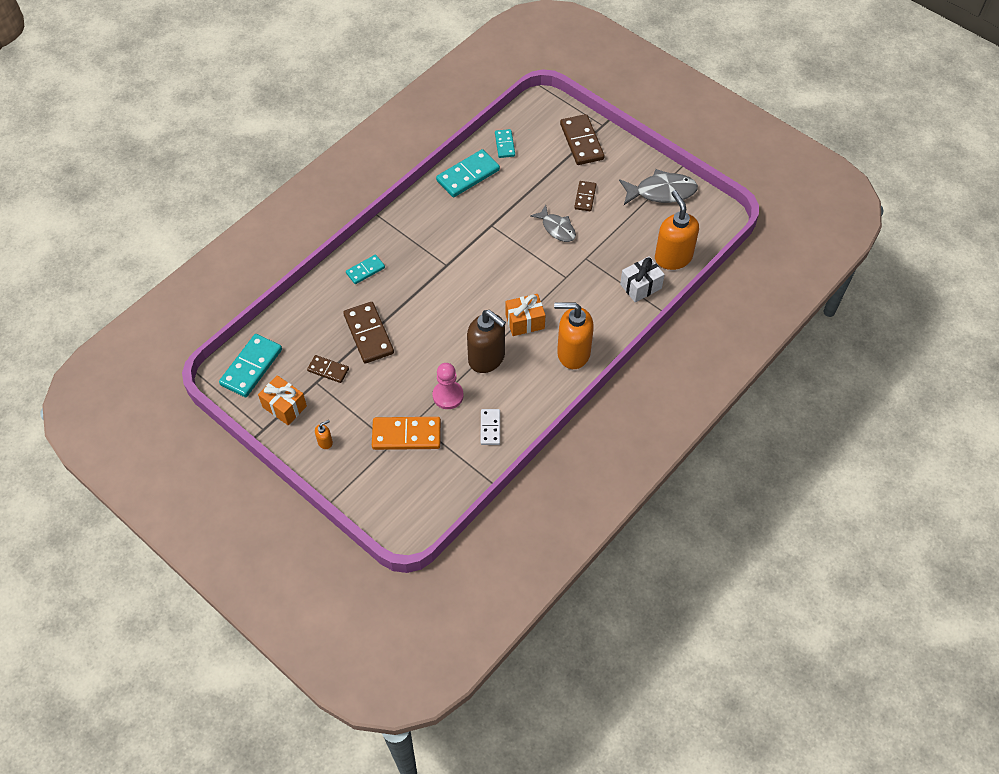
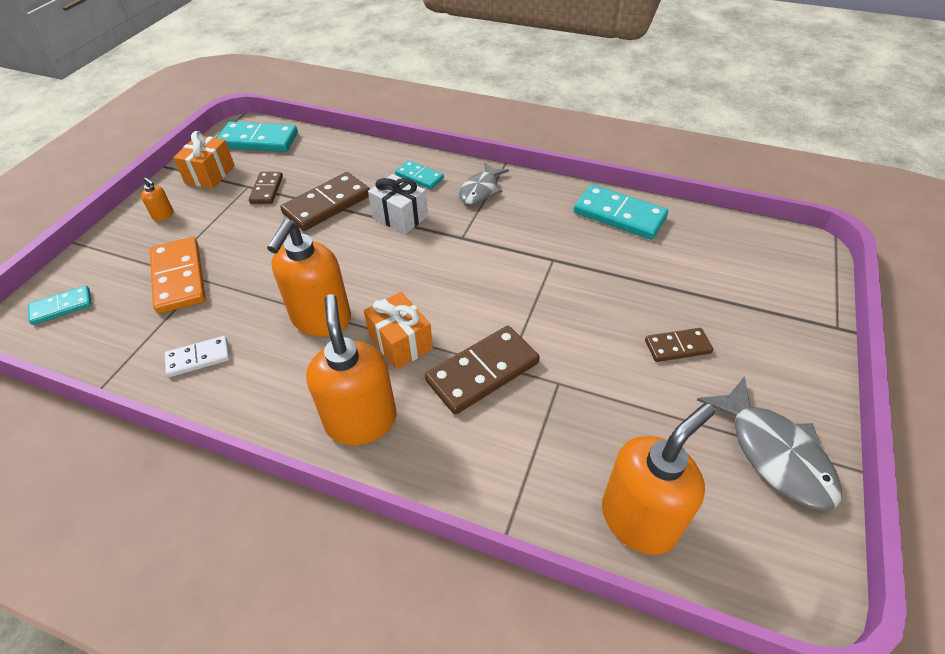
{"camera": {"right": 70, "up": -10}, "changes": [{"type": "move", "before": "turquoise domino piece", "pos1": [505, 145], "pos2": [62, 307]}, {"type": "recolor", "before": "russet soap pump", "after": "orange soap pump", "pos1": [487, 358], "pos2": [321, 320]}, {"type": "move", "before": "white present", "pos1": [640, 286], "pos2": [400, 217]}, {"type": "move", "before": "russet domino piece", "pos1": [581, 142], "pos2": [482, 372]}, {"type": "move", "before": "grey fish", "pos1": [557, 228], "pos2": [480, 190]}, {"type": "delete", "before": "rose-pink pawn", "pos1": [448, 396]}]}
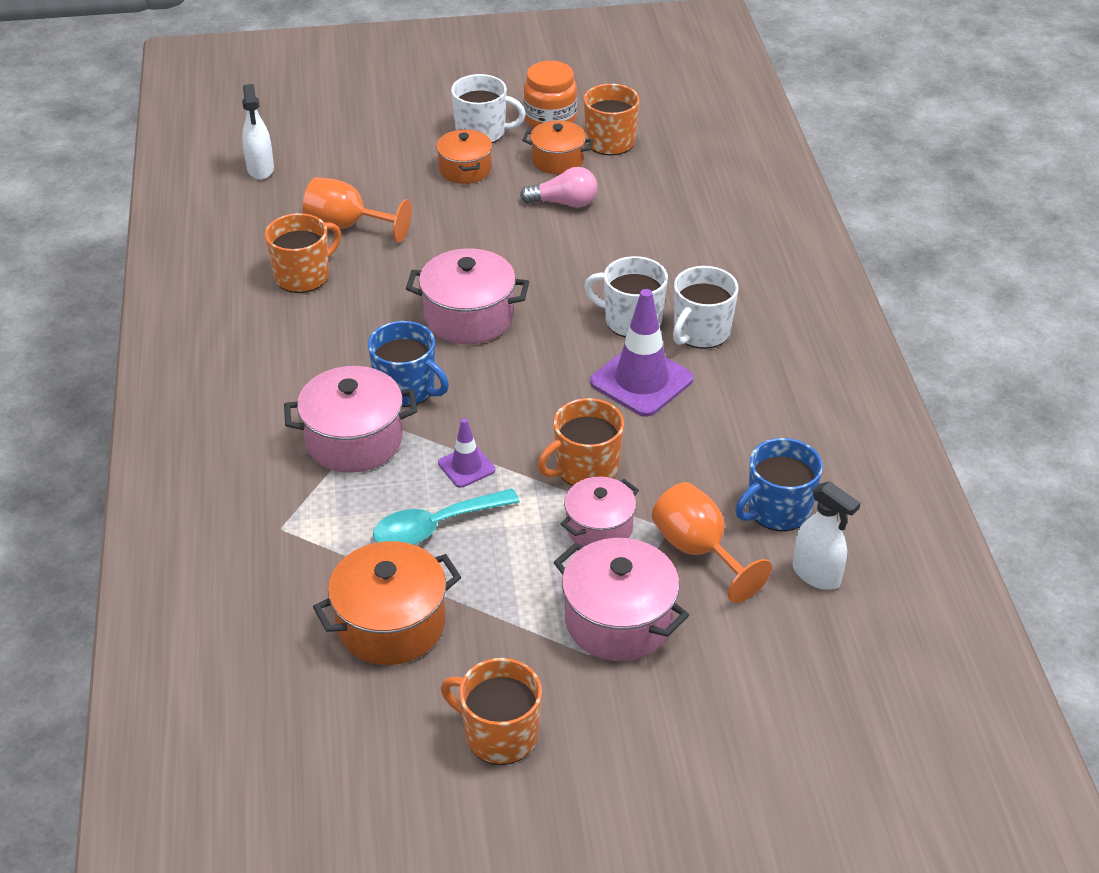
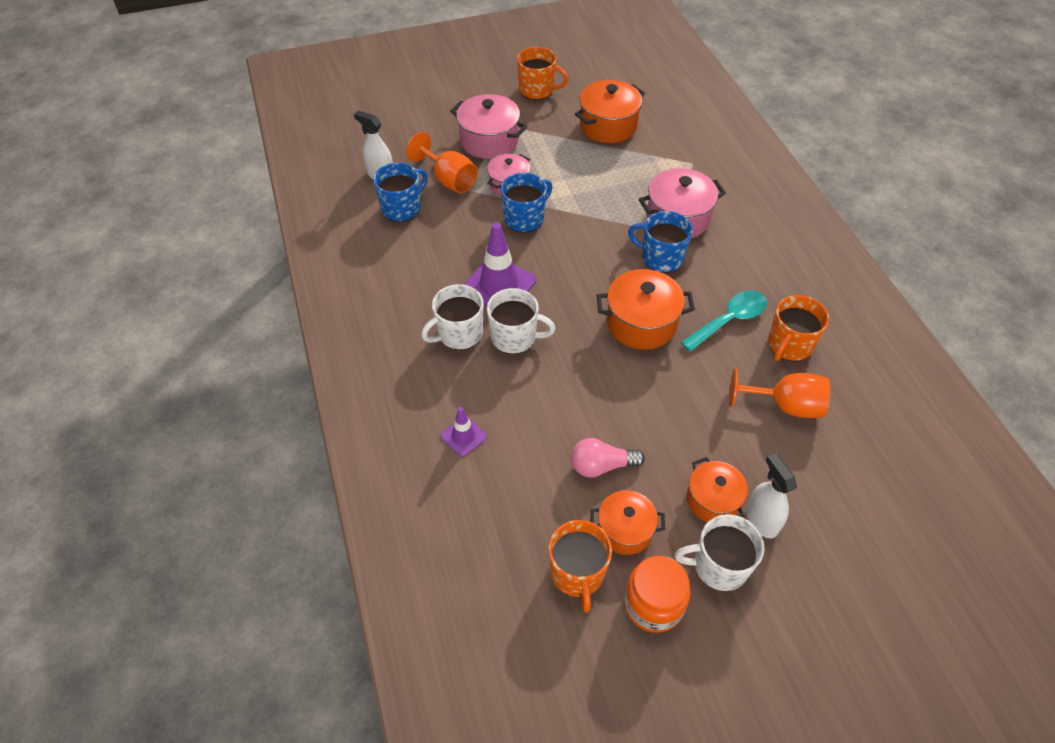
{"camera": {"right": 170, "up": 10}, "changes": [{"type": "rotate", "before": "white coffee mug", "pos1": [701, 332], "pos2": [459, 334], "turn": -150}, {"type": "move", "before": "royal purple road cone", "pos1": [466, 466], "pos2": [463, 436]}, {"type": "recolor", "before": "orange coffee mug", "after": "cobalt coffee mug", "pos1": [585, 469], "pos2": [525, 218]}, {"type": "recolor", "before": "rose-pink stockpot", "after": "orange stockpot", "pos1": [469, 317], "pos2": [641, 323]}, {"type": "move", "before": "turquoise teaspoon", "pos1": [435, 527], "pos2": [729, 320]}, {"type": "move", "before": "white spray bottle", "pos1": [260, 169], "pos2": [761, 520]}]}
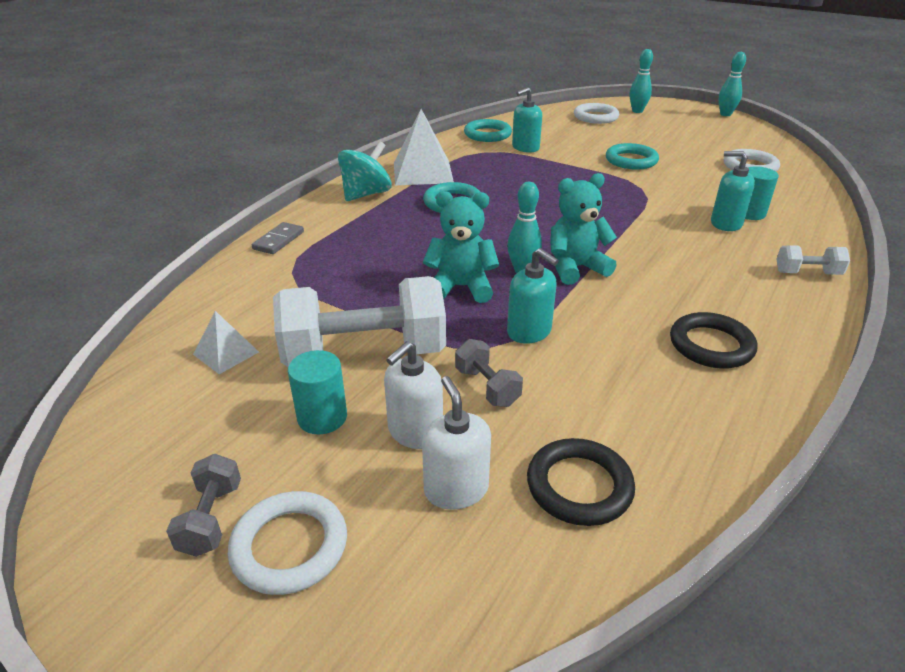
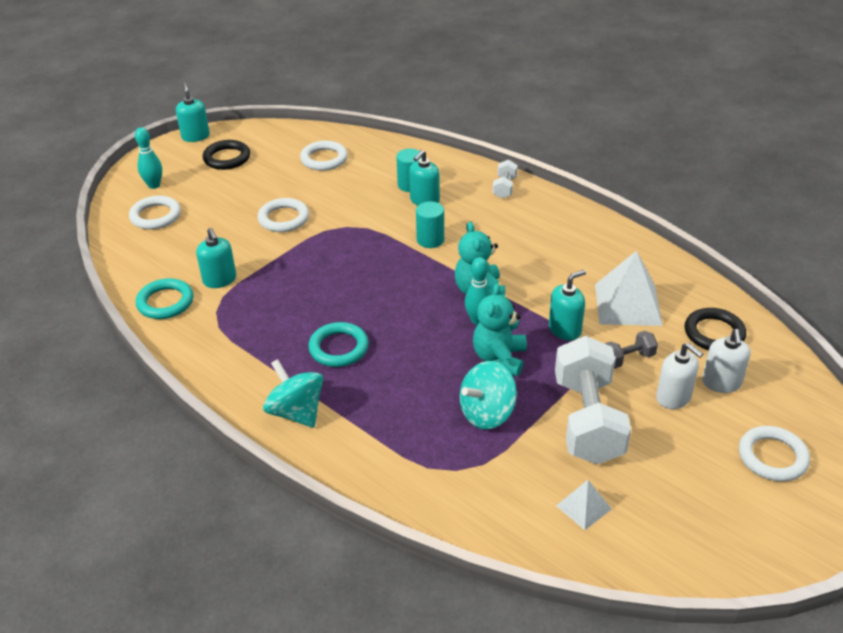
{"camera": {"right": -80, "up": 5}, "changes": [{"type": "replace", "before": "turquoise skittle", "after": "turquoise soap pump", "pos1": [725, 114], "pos2": [195, 136]}, {"type": "move", "before": "jet-black hoop", "pos1": [711, 345], "pos2": [227, 158]}, {"type": "recolor", "before": "turquoise hoop", "after": "white hoop", "pos1": [631, 160], "pos2": [283, 218]}, {"type": "move", "before": "turquoise cylinder", "pos1": [322, 417], "pos2": [430, 240]}, {"type": "insert", "after": "turquoise spinning top", "pos2": [487, 413]}, {"type": "move", "before": "white pyramid", "pos1": [423, 172], "pos2": [628, 304]}, {"type": "rotate", "before": "white soap pump", "pos1": [456, 489], "pos2": [721, 383], "turn": -75}, {"type": "delete", "before": "grey free weight", "pos1": [211, 519]}, {"type": "delete", "before": "grey domino piece", "pos1": [278, 240]}]}
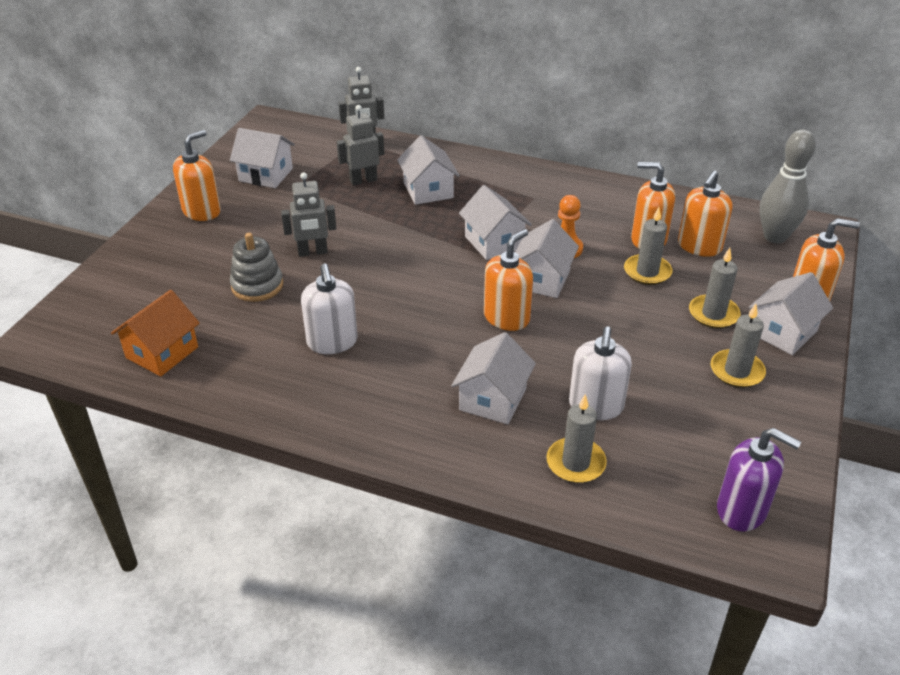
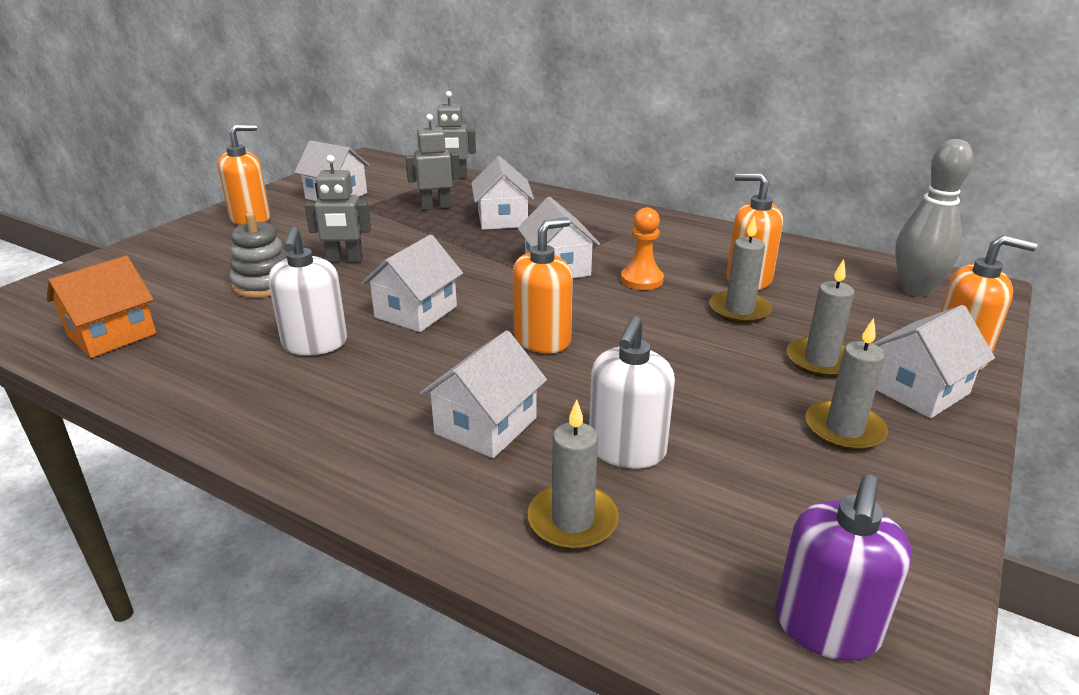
{"camera": {"right": 10, "up": -10}, "changes": [{"type": "move", "before": "white toy house", "pos1": [542, 279], "pos2": [416, 312]}, {"type": "rotate", "before": "royal purple soap pump", "pos1": [742, 510], "pos2": [826, 627], "turn": 75}, {"type": "delete", "before": "orange soap pump", "pos1": [699, 246]}]}
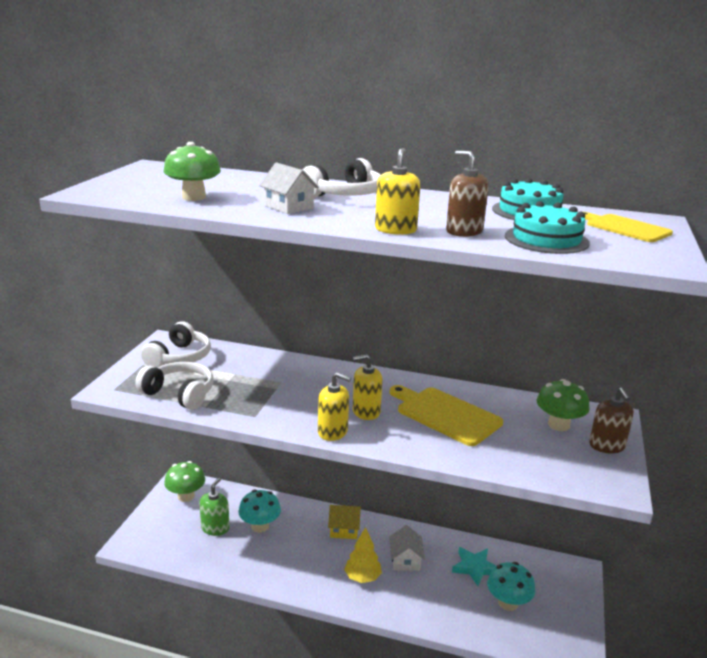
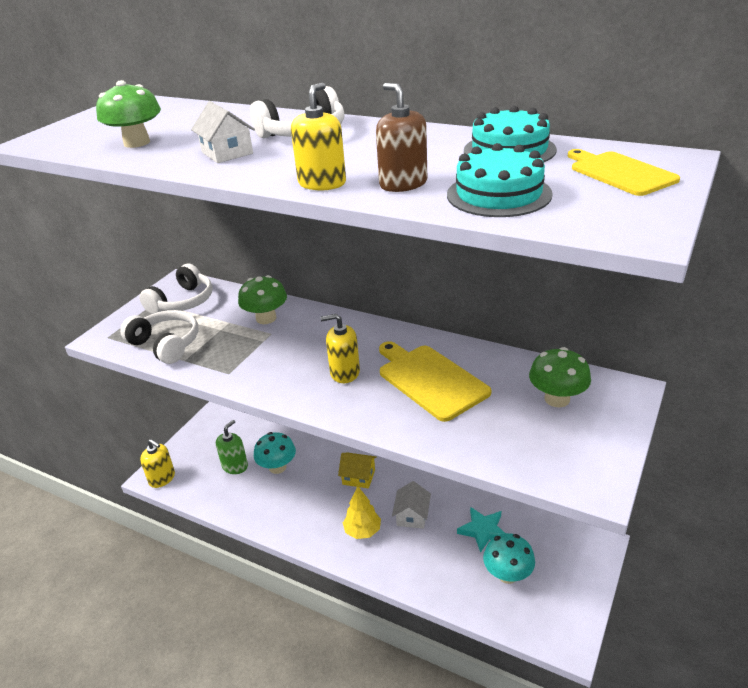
{"camera": {"right": 15, "up": 10}, "changes": [{"type": "move", "before": "golden soap pump", "pos1": [333, 432], "pos2": [162, 478]}, {"type": "move", "before": "green fungus", "pos1": [186, 496], "pos2": [266, 318]}, {"type": "delete", "before": "russet soap pump", "pos1": [607, 446]}]}
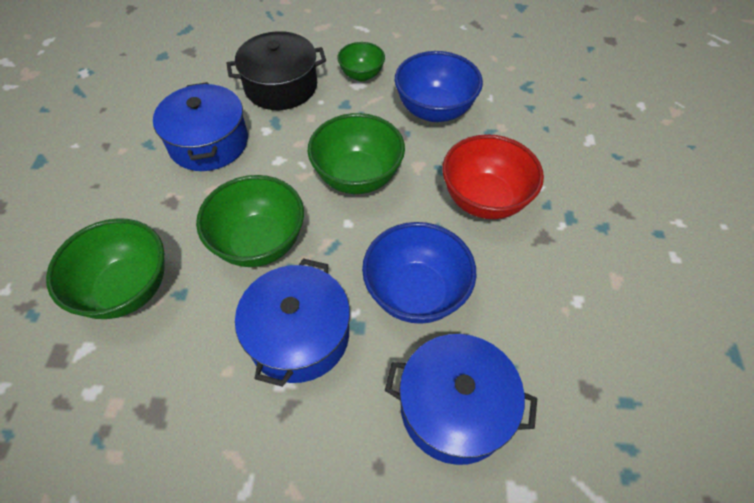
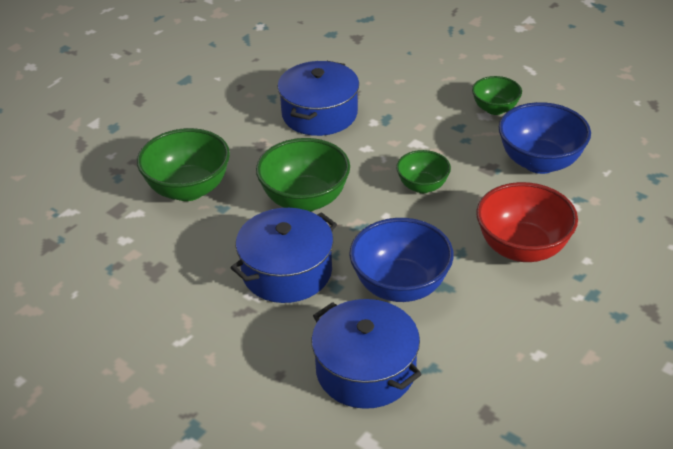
{"camera": {"right": 35, "up": -15}, "changes": [{"type": "resize", "before": "green bowl", "pos1": [357, 177], "pos2": [422, 186], "scale": 0.59}, {"type": "delete", "before": "jet-black stockpot", "pos1": [281, 86]}]}
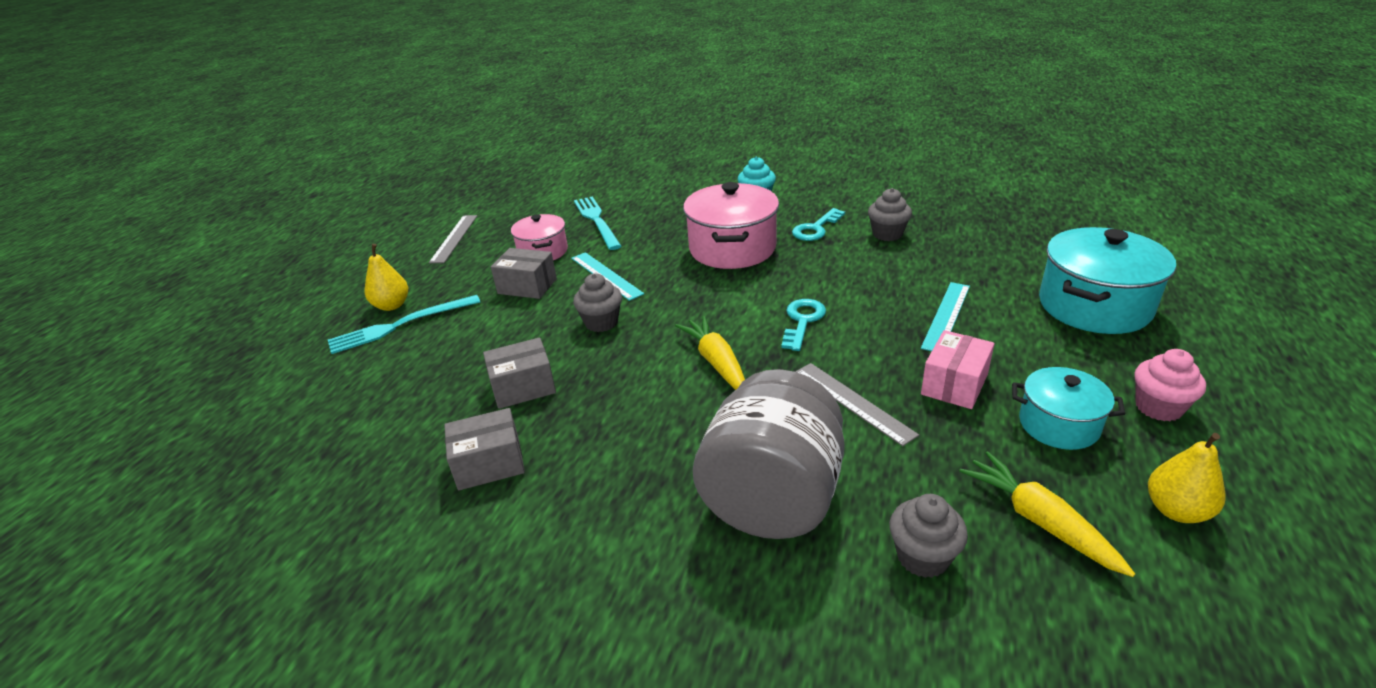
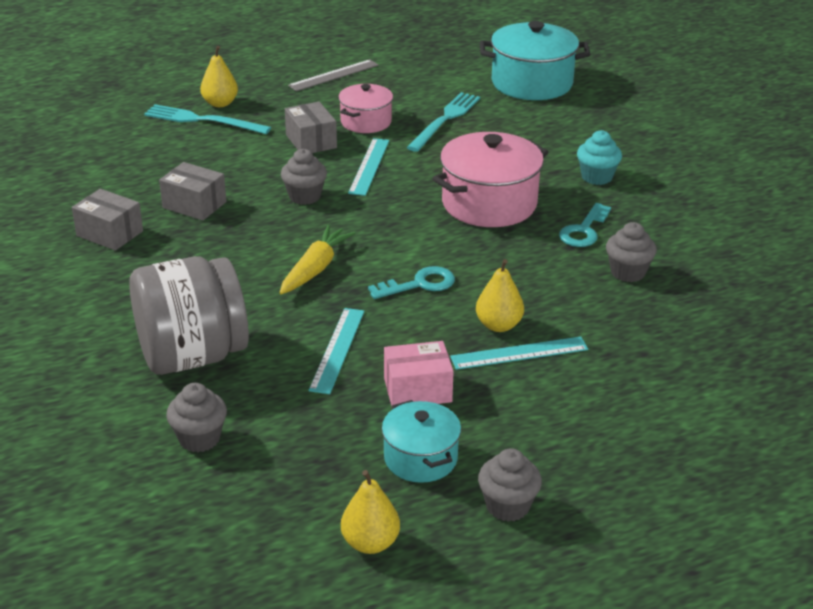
{"camera": {"right": 45, "up": 0}, "changes": [{"type": "recolor", "before": "grey ruler", "after": "turquoise ruler", "pos1": [853, 402], "pos2": [337, 350]}, {"type": "insert", "after": "golden toy pear", "pos2": [498, 325]}, {"type": "recolor", "before": "rose-pink cupcake", "after": "grey cupcake", "pos1": [1158, 407], "pos2": [507, 506]}, {"type": "move", "before": "turquoise stockpot", "pos1": [1094, 306], "pos2": [532, 83]}, {"type": "rotate", "before": "turquoise key", "pos1": [815, 229], "pos2": [583, 230], "turn": -60}, {"type": "delete", "before": "golden root vegetable", "pos1": [1040, 521]}]}
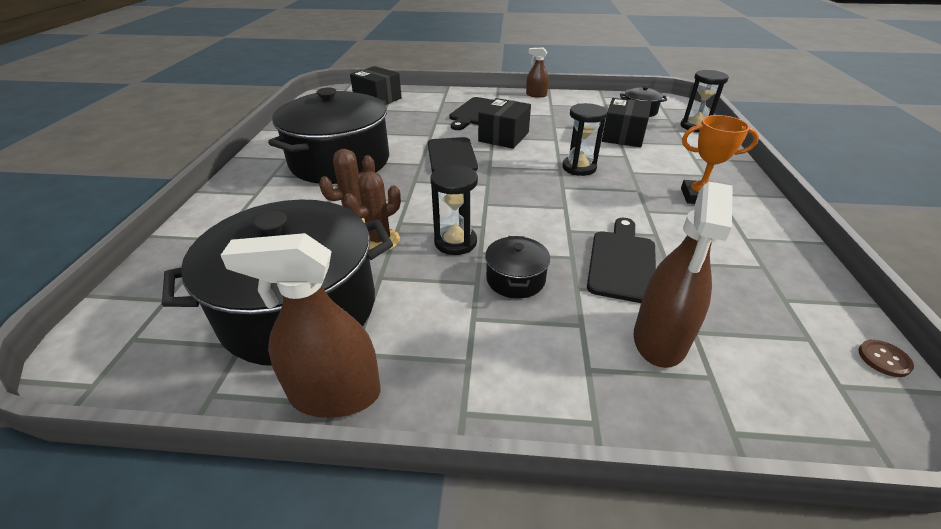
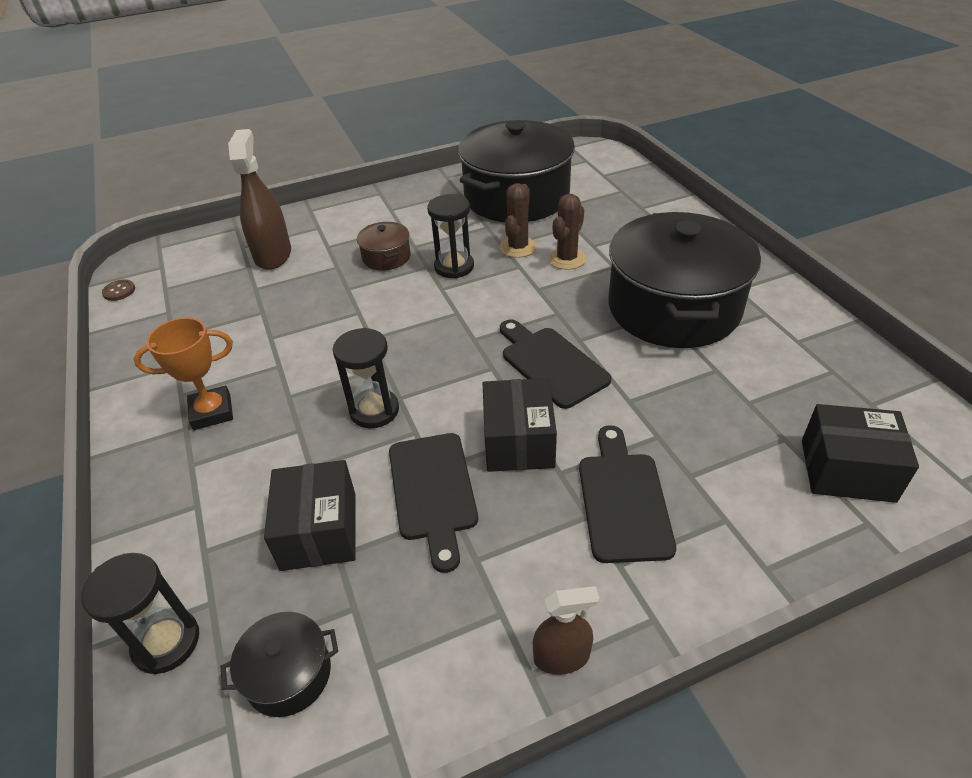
{"camera": {"right": 155, "up": 5}, "changes": [{"type": "recolor", "before": "jet-black stockpot", "after": "russet stockpot", "pos1": [515, 279], "pos2": [386, 257]}, {"type": "move", "before": "jet-black chopping board", "pos1": [622, 262], "pos2": [433, 491]}, {"type": "delete", "before": "russet spray bottle", "pos1": [335, 394]}]}
